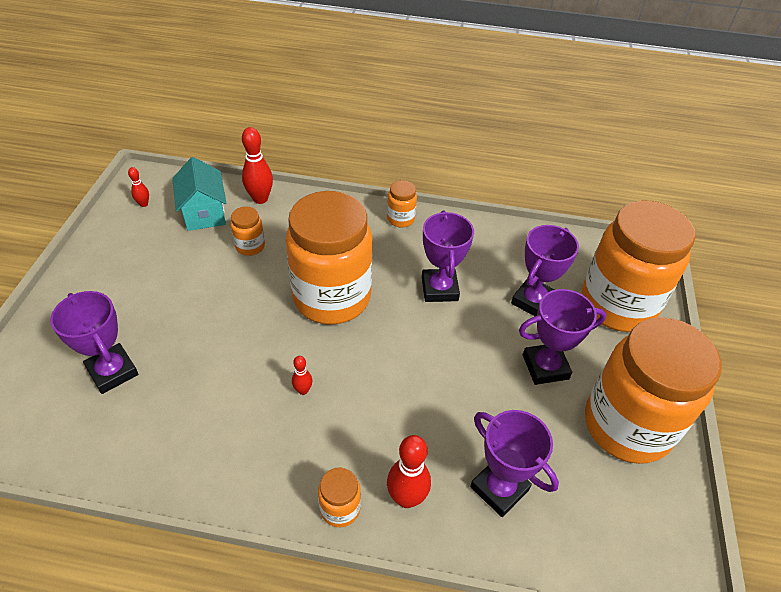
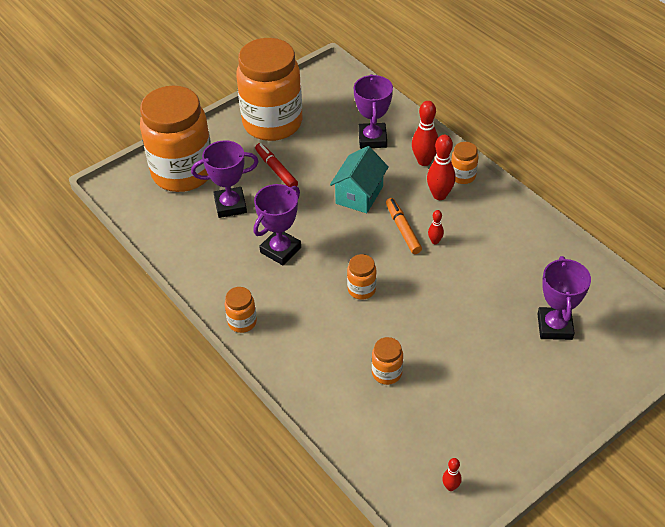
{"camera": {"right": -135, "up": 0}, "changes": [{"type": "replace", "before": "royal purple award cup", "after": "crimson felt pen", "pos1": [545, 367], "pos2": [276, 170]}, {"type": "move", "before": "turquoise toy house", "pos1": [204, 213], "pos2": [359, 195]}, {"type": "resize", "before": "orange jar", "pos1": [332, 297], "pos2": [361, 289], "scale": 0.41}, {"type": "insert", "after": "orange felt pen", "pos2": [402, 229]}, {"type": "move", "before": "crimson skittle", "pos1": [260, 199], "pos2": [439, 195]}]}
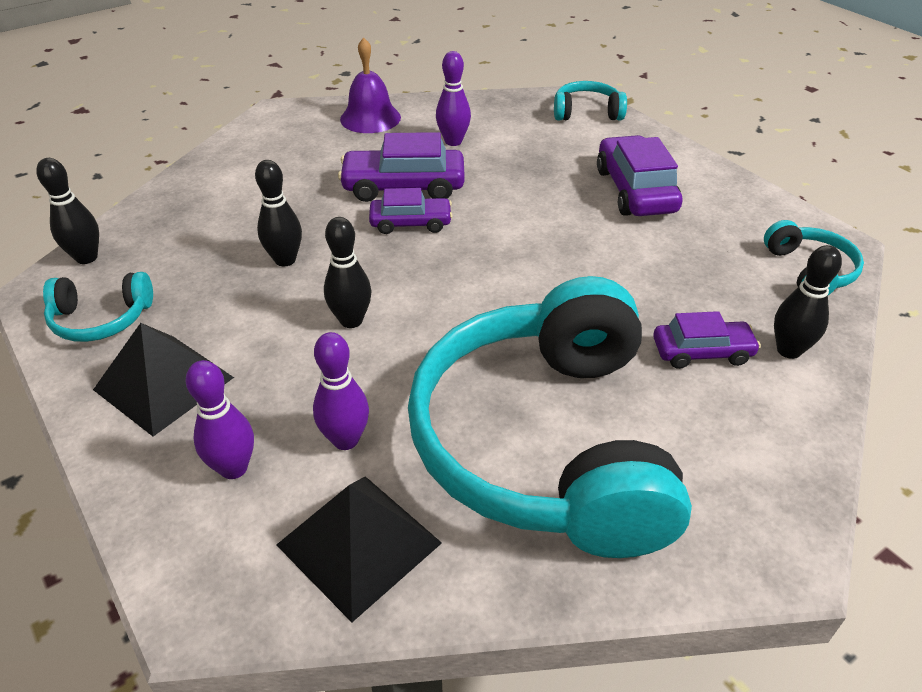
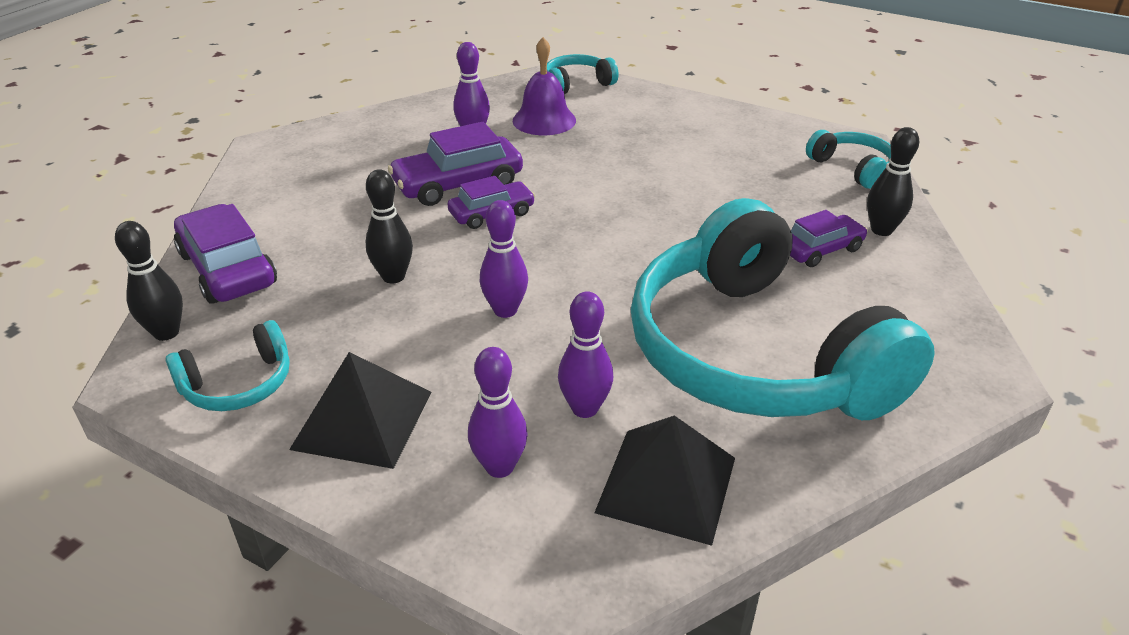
{"camera": {"right": -25, "up": -5}, "changes": [{"type": "move", "before": "royal purple toy car", "pos1": [635, 190], "pos2": [227, 269]}, {"type": "recolor", "before": "jet-black skittle", "after": "royal purple skittle", "pos1": [351, 320], "pos2": [505, 310]}, {"type": "move", "before": "royal purple hand bell", "pos1": [370, 118], "pos2": [544, 120]}]}
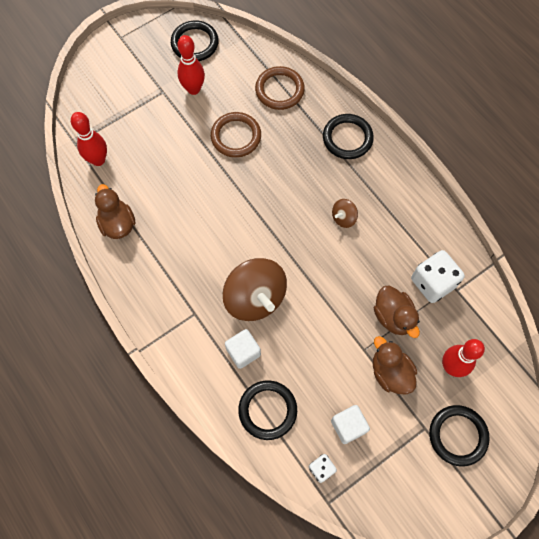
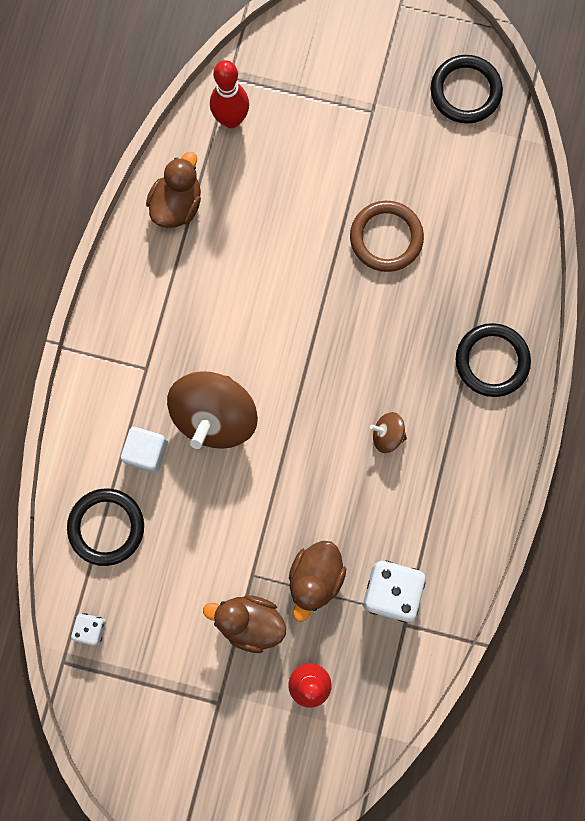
{"camera": {"right": 50, "up": 10}, "changes": [{"type": "rotate", "before": "russet rubber duck", "pos1": [390, 372], "pos2": [249, 622], "turn": -90}, {"type": "delete", "before": "crimson skittle", "pos1": [193, 89]}, {"type": "delete", "before": "russet hoop", "pos1": [279, 90]}, {"type": "delete", "before": "white solid cube", "pos1": [348, 426]}, {"type": "delete", "before": "jet-black hoop", "pos1": [457, 435]}]}
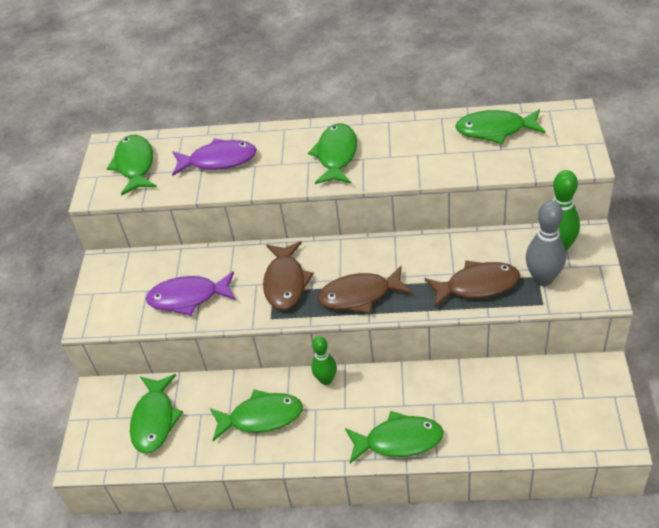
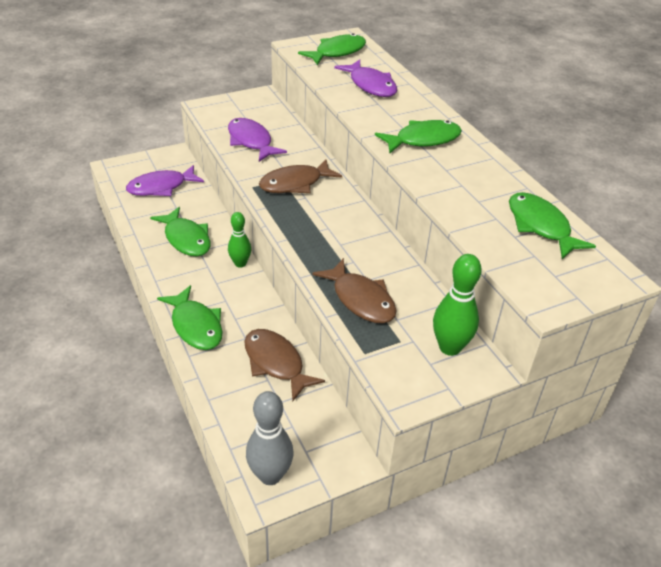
{"camera": {"right": 55, "up": -5}, "changes": [{"type": "recolor", "before": "green fish", "after": "royal purple fish", "pos1": [155, 420], "pos2": [161, 187]}, {"type": "move", "before": "russet fish", "pos1": [359, 295], "pos2": [276, 363]}, {"type": "move", "before": "grey skittle", "pos1": [543, 279], "pos2": [270, 475]}]}
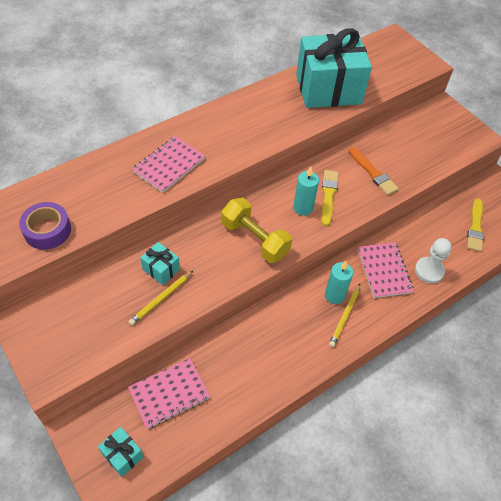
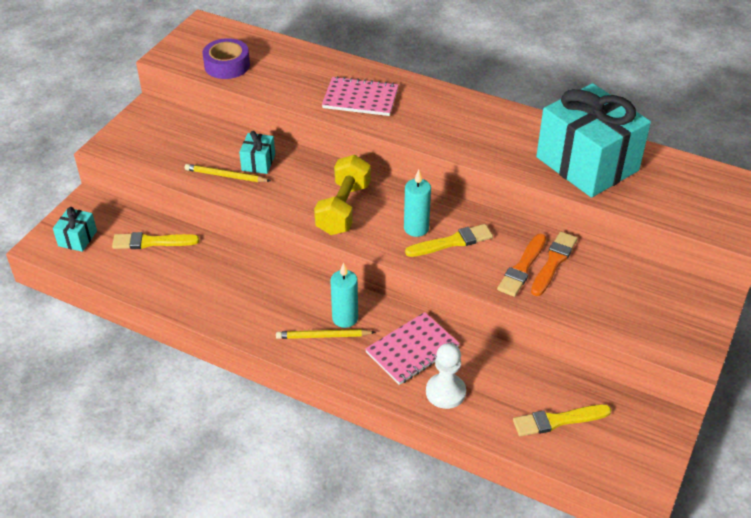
{"camera": {"right": 65, "up": -10}, "changes": [{"type": "replace", "before": "rose-pink notepad", "after": "golden paint brush", "pos1": [169, 394], "pos2": [151, 242]}, {"type": "insert", "after": "orange paint brush", "pos2": [553, 262]}]}
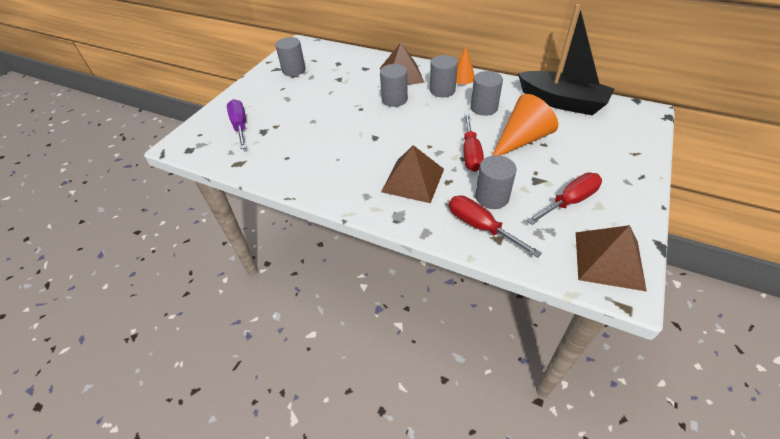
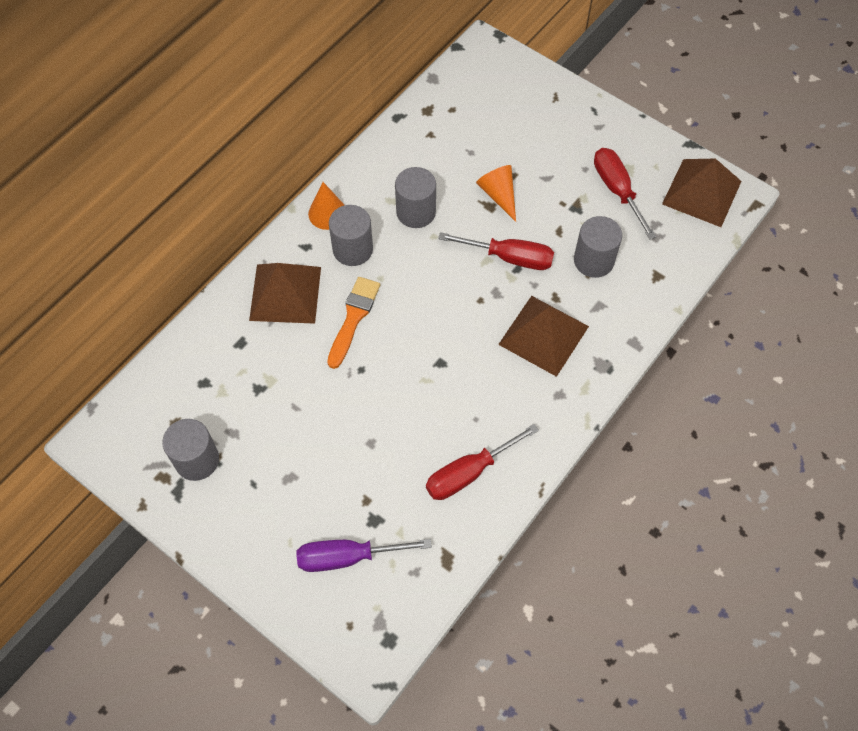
{"camera": {"right": -80, "up": 15}, "changes": [{"type": "replace", "before": "grey cylinder", "after": "orange paint brush", "pos1": [394, 99], "pos2": [353, 318]}, {"type": "move", "before": "crimson hand screwdriver", "pos1": [480, 227], "pos2": [469, 473]}, {"type": "resize", "before": "orange cone shape", "pos1": [521, 140], "pos2": [499, 195], "scale": 0.59}, {"type": "delete", "before": "jet-black boat", "pos1": [561, 102]}]}
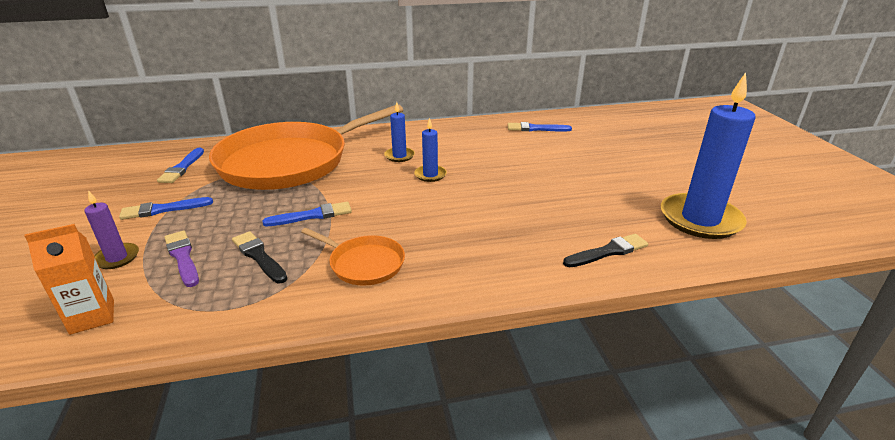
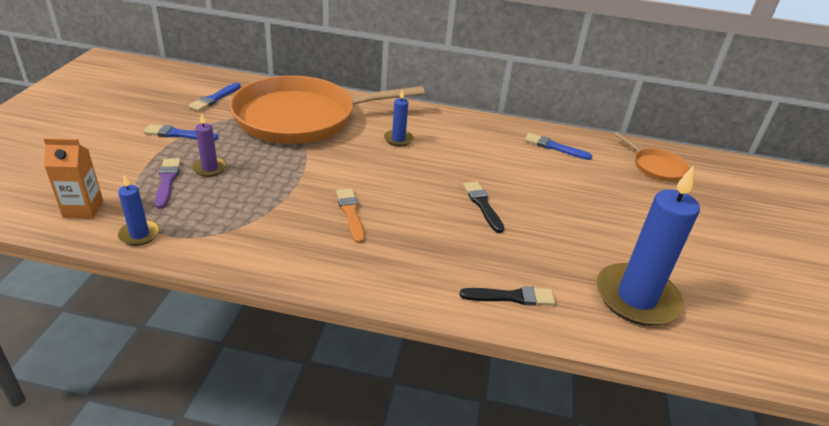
{"camera": {"right": 20, "up": 5}, "changes": [{"type": "move", "before": "cobalt wax candle", "pos1": [430, 175], "pos2": [139, 234]}, {"type": "move", "before": "royal purple wax candle", "pos1": [117, 258], "pos2": [210, 168]}, {"type": "insert", "after": "orange paint brush", "pos2": [351, 213]}, {"type": "move", "before": "jet-black paint brush", "pos1": [259, 256], "pos2": [482, 205]}, {"type": "move", "before": "orange pan", "pos1": [364, 263], "pos2": [656, 167]}, {"type": "delete", "before": "cobalt paint brush", "pos1": [312, 215]}]}
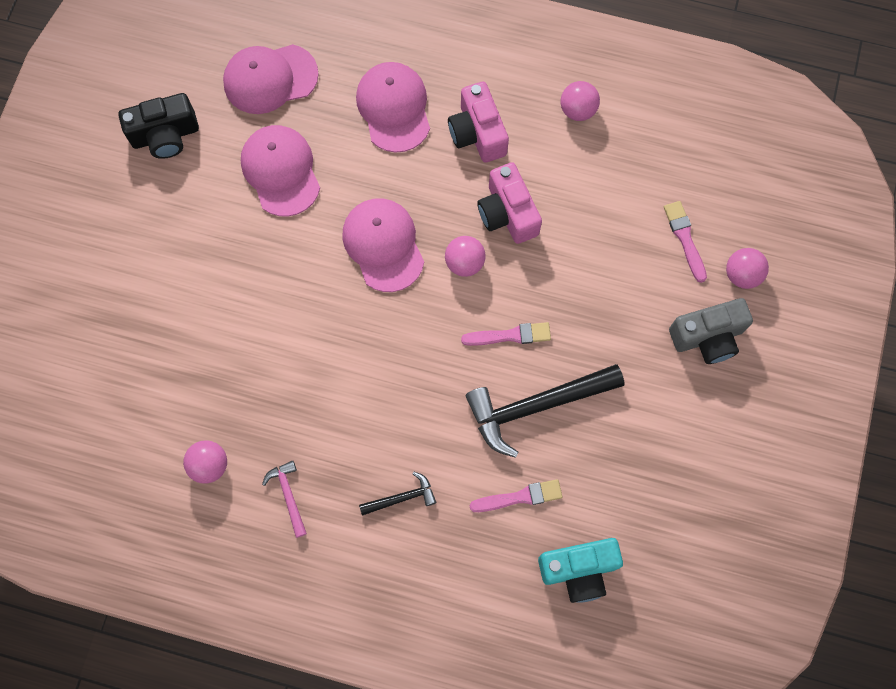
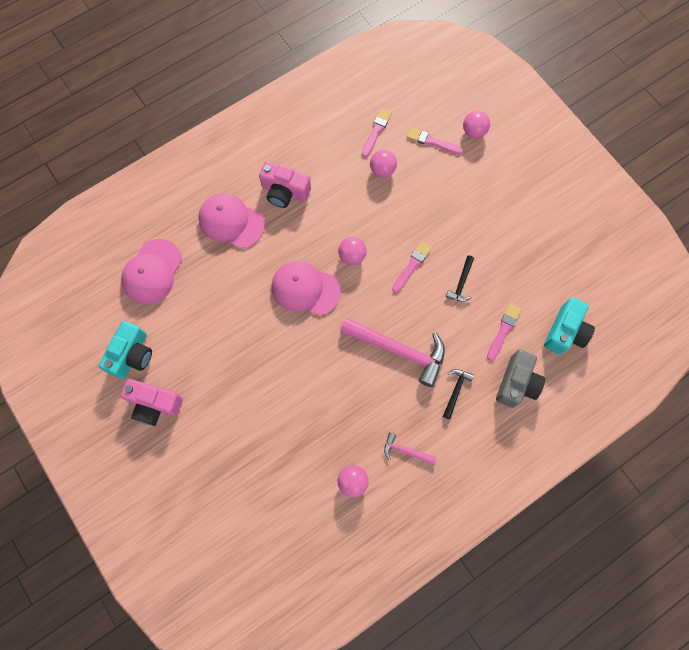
{"camera": {"right": -50, "up": 0}, "changes": [{"type": "recolor", "before": "jet-black camera", "after": "turquoise camera", "pos1": [165, 135], "pos2": [132, 355]}, {"type": "move", "before": "rose-pink camera", "pos1": [507, 213], "pos2": [155, 404]}, {"type": "insert", "after": "rose-pink claw hammer", "pos2": [398, 350]}, {"type": "insert", "after": "rose-pink paint brush", "pos2": [376, 131]}, {"type": "move", "before": "rose-pink ball", "pos1": [577, 110], "pos2": [382, 170]}, {"type": "resize", "before": "jet-black claw hammer", "pos1": [536, 406], "pos2": [461, 283], "scale": 0.47}, {"type": "move", "before": "grey camera", "pos1": [707, 337], "pos2": [516, 383]}, {"type": "delete", "before": "rose-pink peaked cap", "pos1": [281, 171]}]}
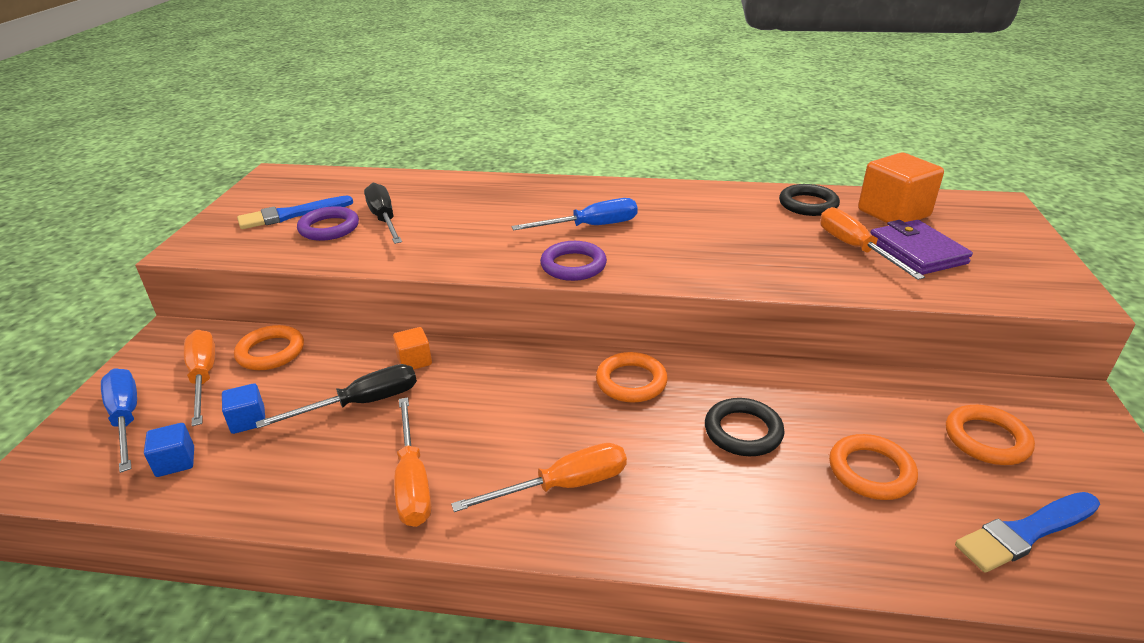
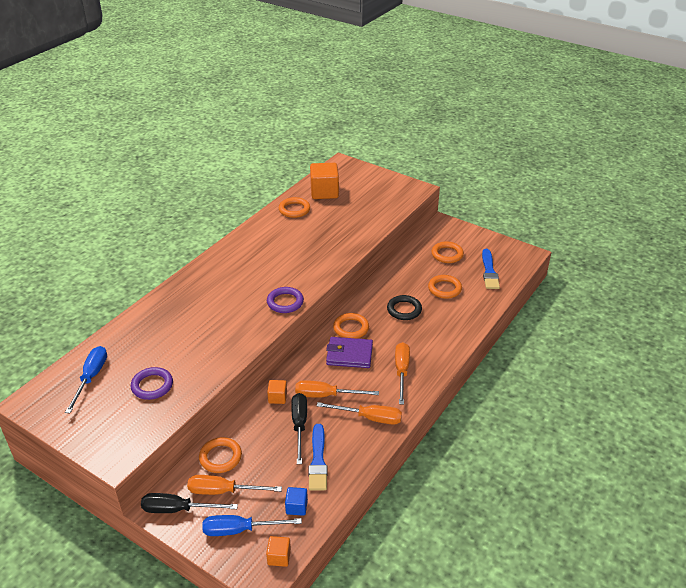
{"camera": {"right": -65, "up": 5}, "changes": [{"type": "move", "before": "cobalt hand screwdriver", "pos1": [591, 226], "pos2": [91, 377]}, {"type": "move", "before": "jet-black hand screwdriver", "pos1": [384, 219], "pos2": [178, 509]}, {"type": "insert", "after": "orange solid cube", "pos2": [279, 557]}, {"type": "recolor", "before": "jet-black hoop", "after": "orange hoop", "pos1": [808, 204], "pos2": [294, 210]}, {"type": "move", "before": "orange hand screwdriver", "pos1": [855, 248], "pos2": [326, 395]}, {"type": "move", "before": "cobalt paint brush", "pos1": [291, 215], "pos2": [318, 460]}, {"type": "move", "before": "royal purple wallet", "pos1": [917, 252], "pos2": [349, 355]}, {"type": "delete", "before": "cobalt solid cube", "pos1": [248, 420]}]}
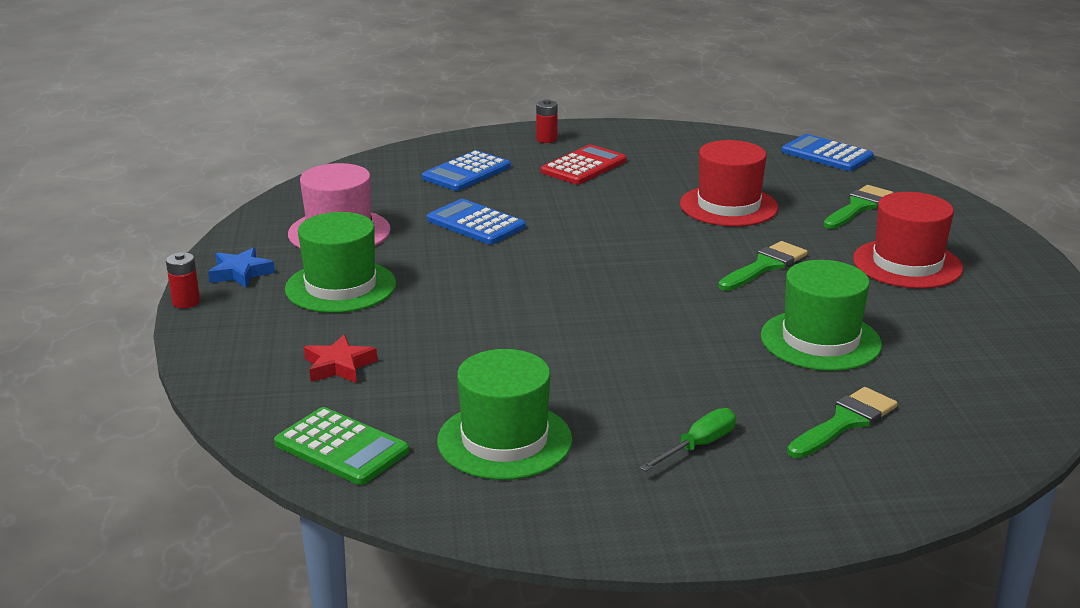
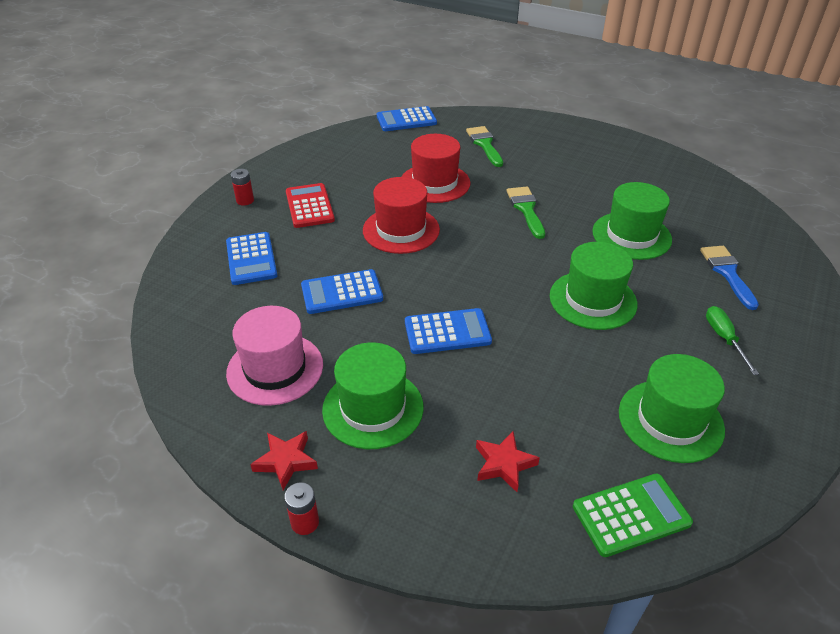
{"camera": {"right": -55, "up": 15}, "changes": [{"type": "recolor", "before": "cobalt star shape", "after": "crimson star shape", "pos1": [240, 273], "pos2": [286, 461]}, {"type": "move", "before": "crimson tall hat", "pos1": [907, 264], "pos2": [401, 230]}, {"type": "insert", "after": "cobalt adding machine", "pos2": [447, 332]}, {"type": "insert", "after": "green tall hat", "pos2": [593, 300]}, {"type": "recolor", "before": "green paint brush", "after": "cobalt paint brush", "pos1": [845, 422], "pos2": [727, 273]}]}
